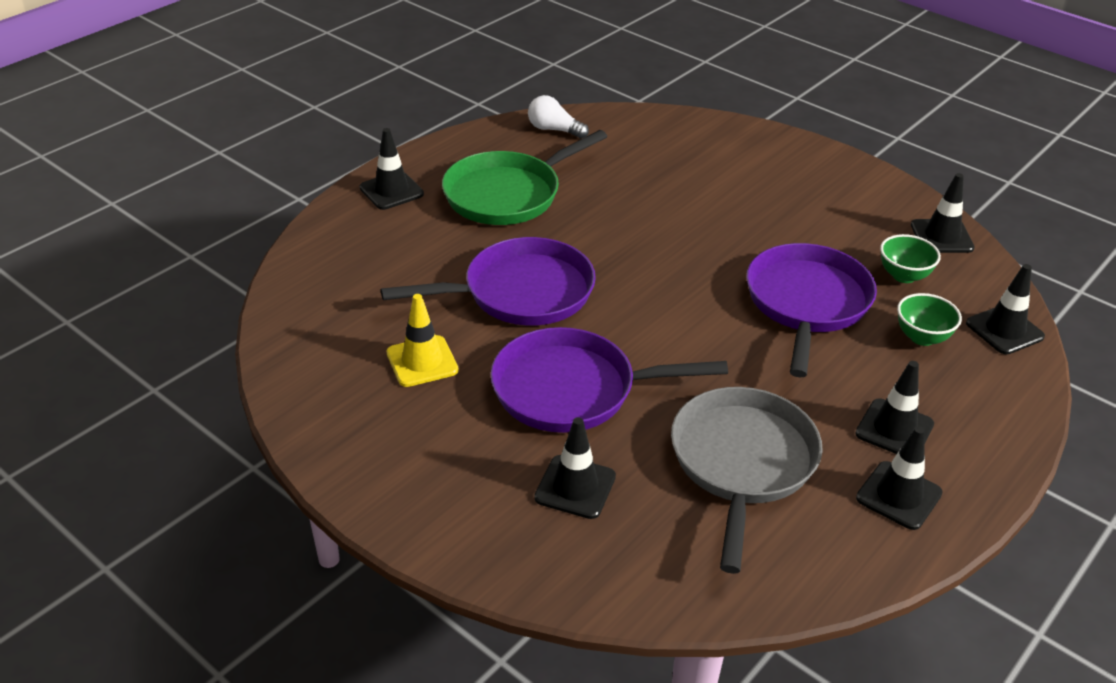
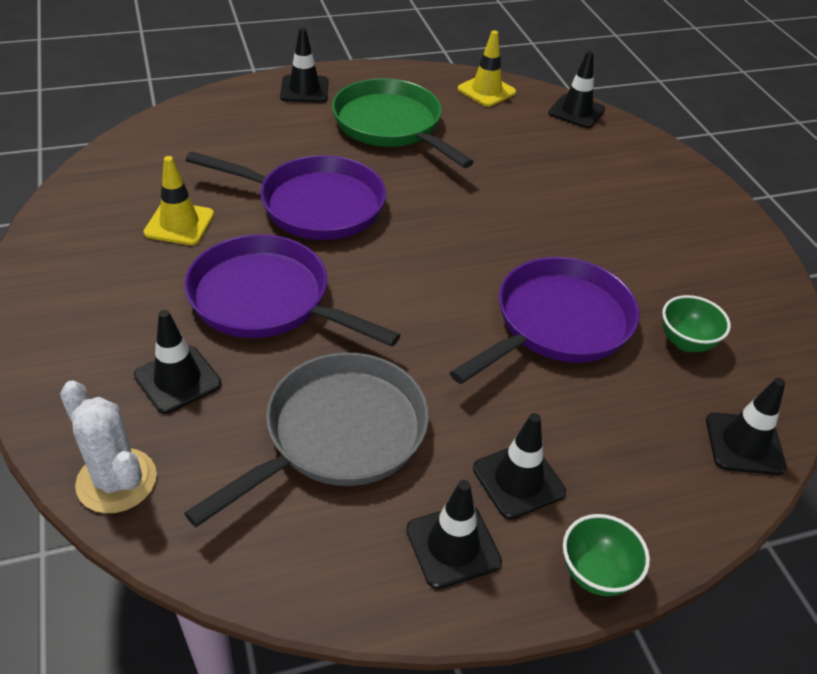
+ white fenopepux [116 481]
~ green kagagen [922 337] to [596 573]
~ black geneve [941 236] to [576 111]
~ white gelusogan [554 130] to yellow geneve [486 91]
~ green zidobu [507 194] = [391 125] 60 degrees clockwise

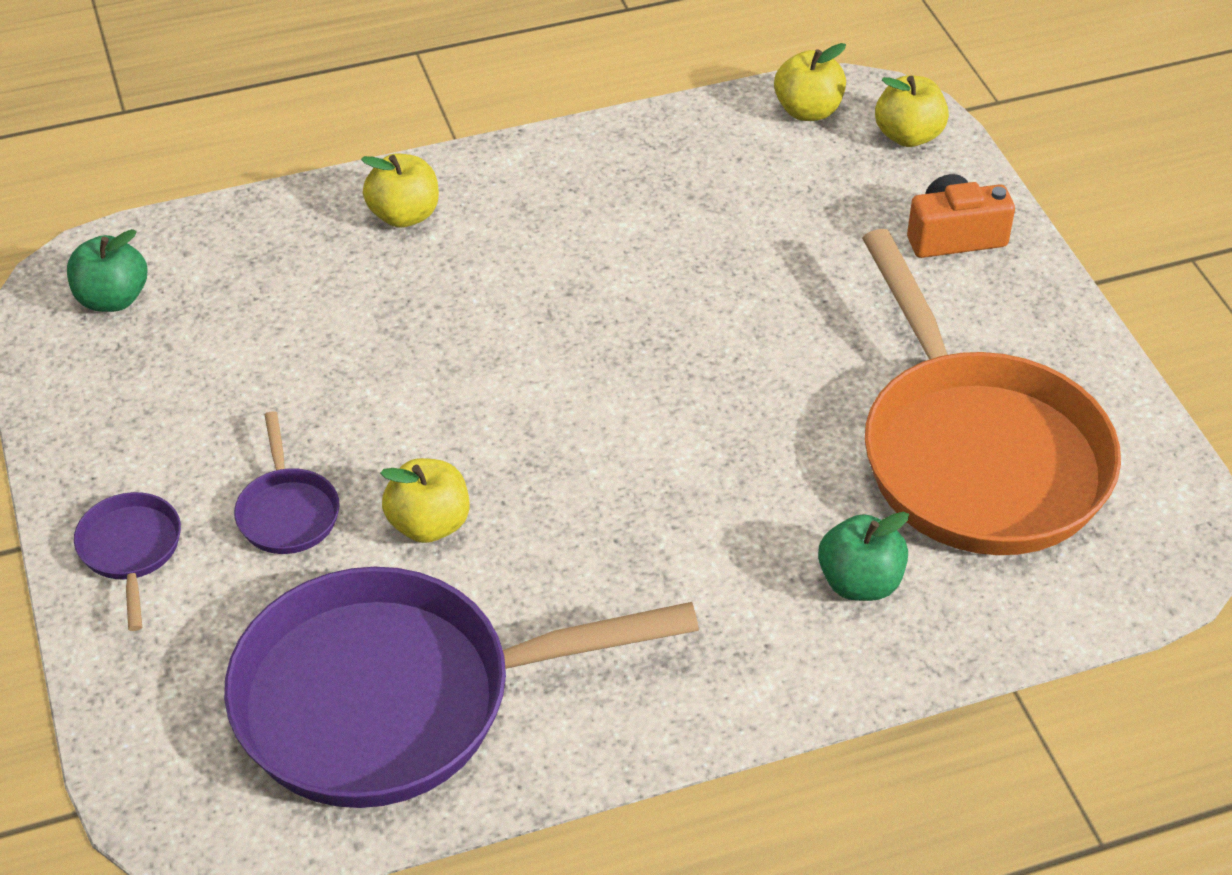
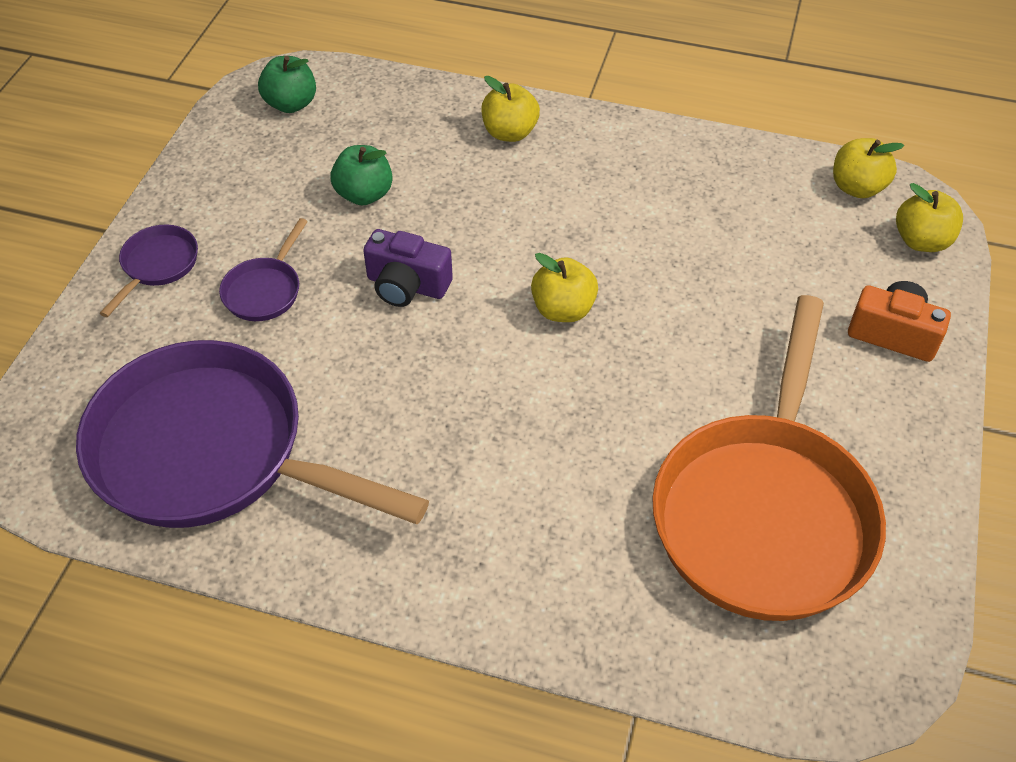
+ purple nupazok [407 285]
~ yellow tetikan [429 524] to [563 309]
~ green tetikan [859 582] to [364 194]

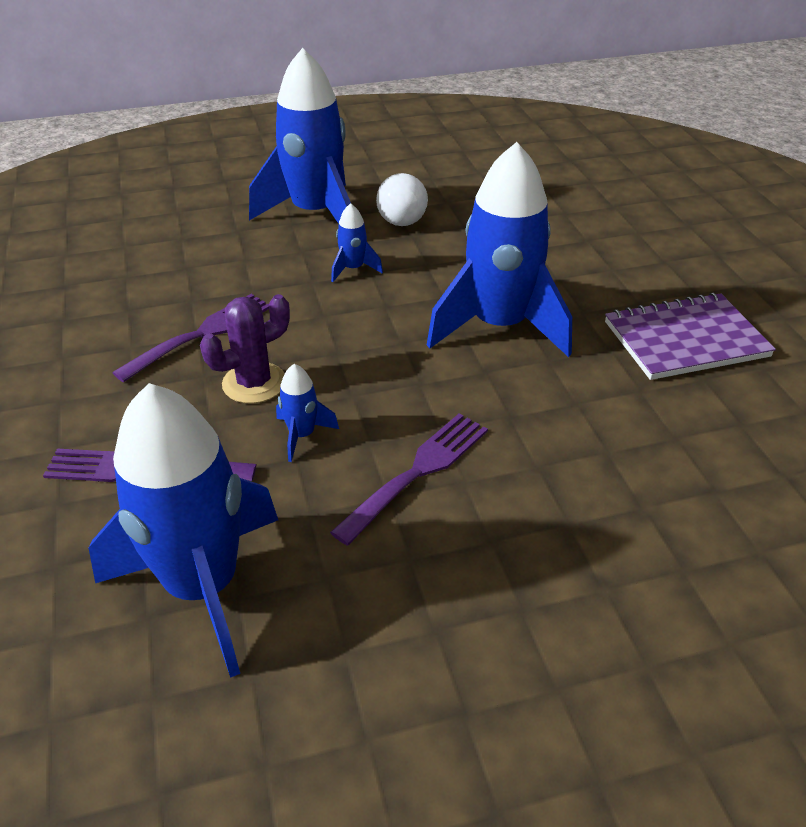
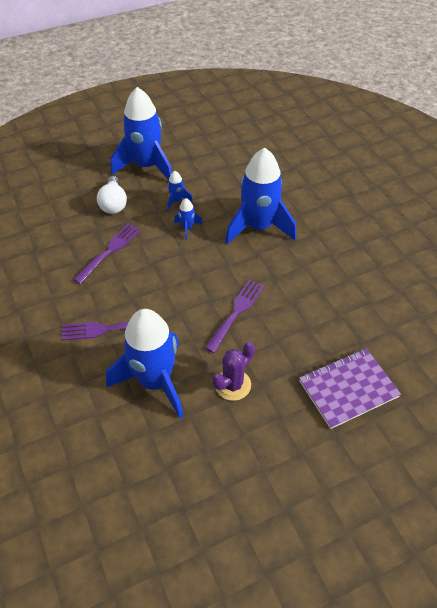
~ purple fenopepux [254 383] to [233 385]
~ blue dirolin [302 435] to [187 228]
~ white gelusogan [403 215] to [113 203]
~ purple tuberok [685 339] to [348 389]

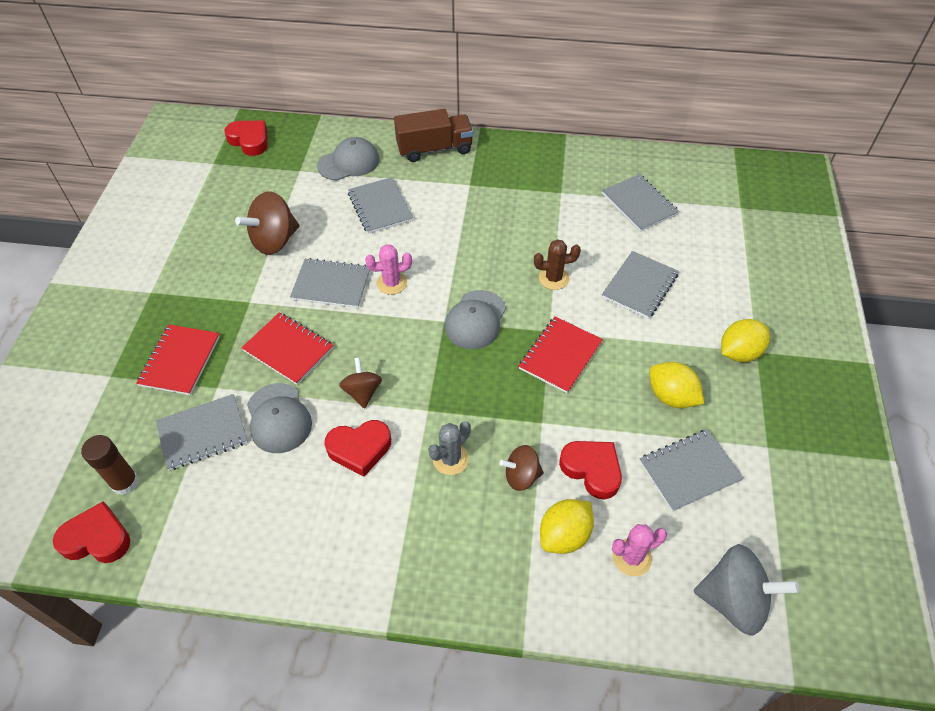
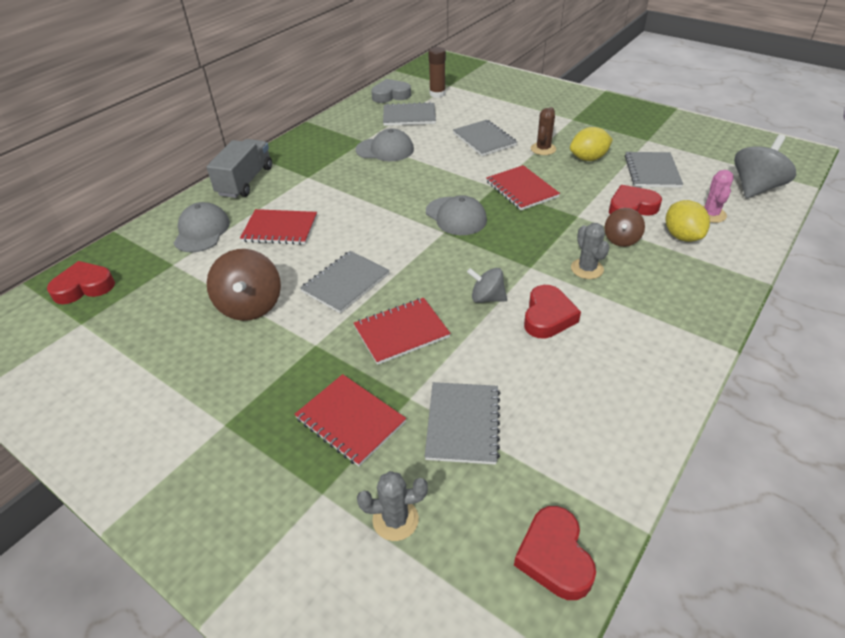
- pink fenopepux [392 283]
- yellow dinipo [739 352]
+ grey fenopepux [395 519]
+ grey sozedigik [391 95]
~ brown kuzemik [125 482] to [437 94]
~ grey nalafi [278 418] to [385 150]
~ brown fenopepux [553 278] to [543 149]
~ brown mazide [362 392] to grey mazide [487 298]
~ grey tuberok [380 207] to red tuberok [280 229]
~ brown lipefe [434 149] to grey lipefe [245 181]
~ red sozedigik [97 538] = [554 557] 45 degrees counterclockwise

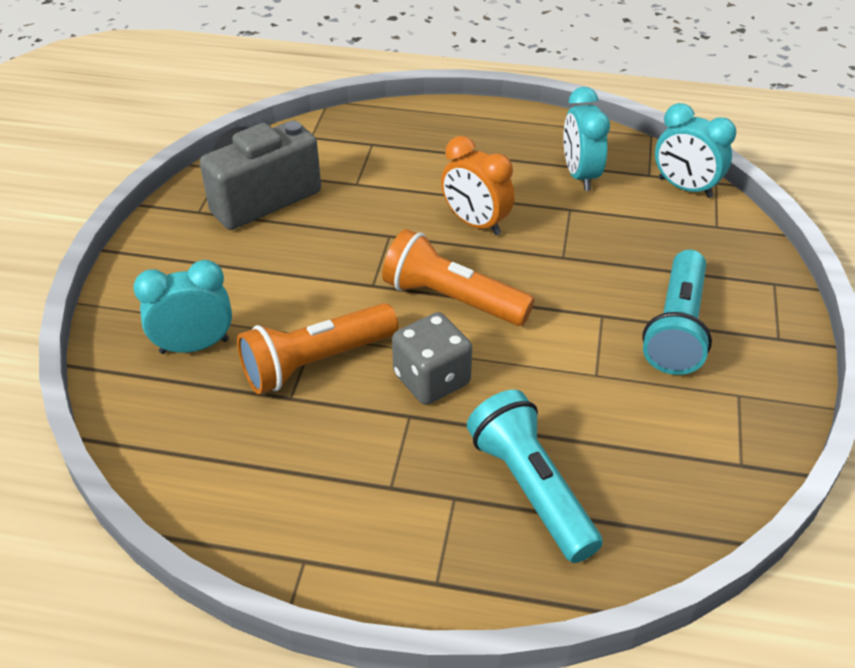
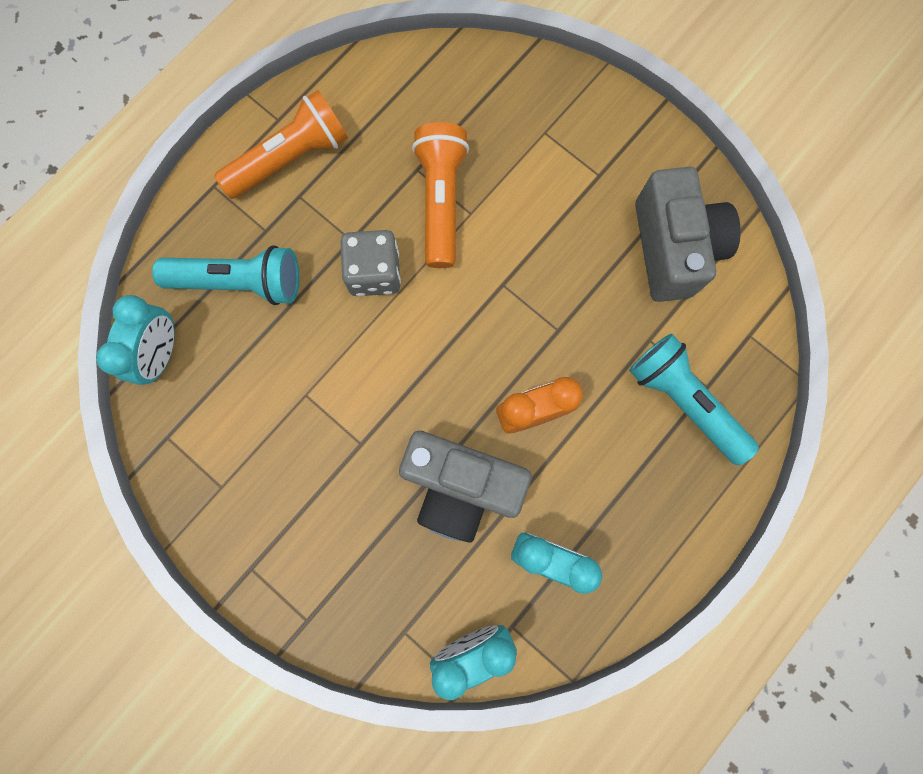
+ grey nupazok [461 486]
~ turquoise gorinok [194 346] to [161 353]
~ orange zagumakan [451 299] to [291 158]
~ turquoise zagumakan [676 328] to [683 400]

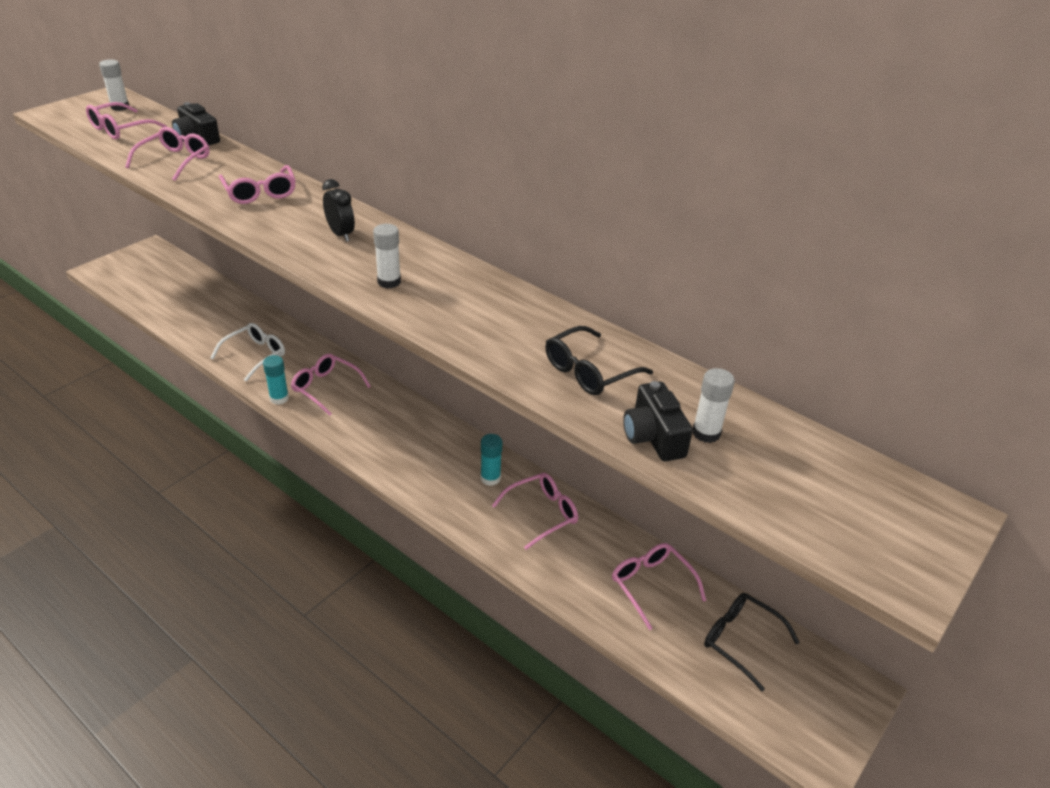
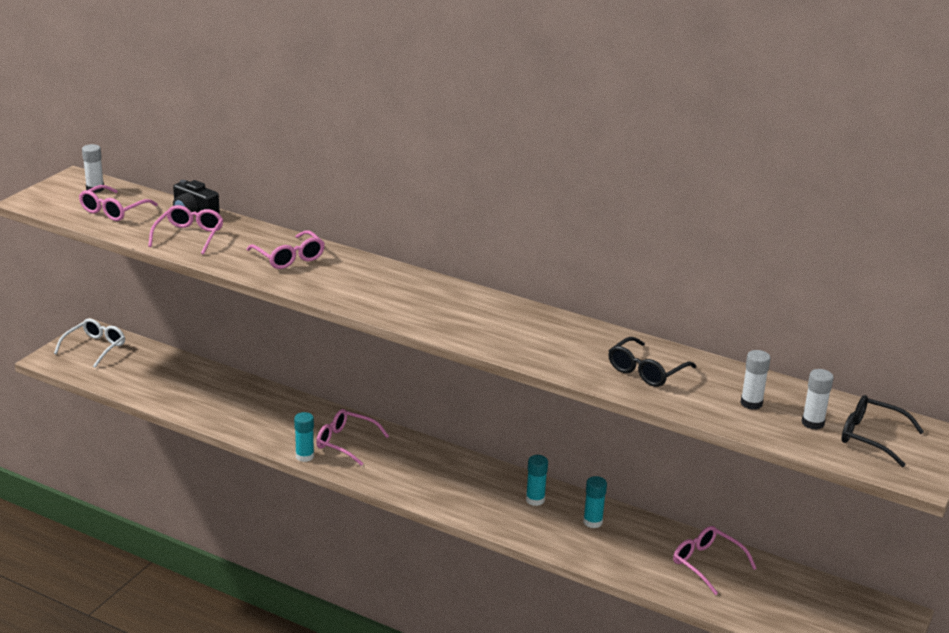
- black gorinok [341 234]
- black nupazok [653 437]
~ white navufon [255 355] to [95 347]
~ white kuzemik [389 282] to [812 423]
~ black navufon [740 641] to [871 437]
~ pink navufon [542 514] to turquoise kuzemik [592 522]

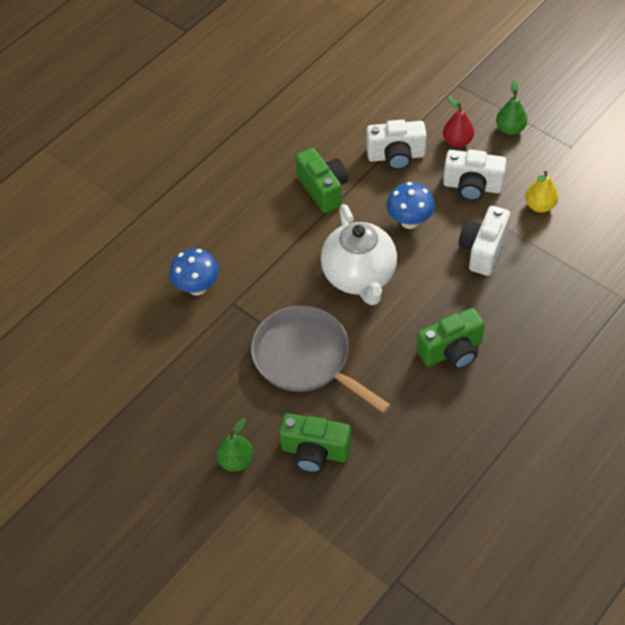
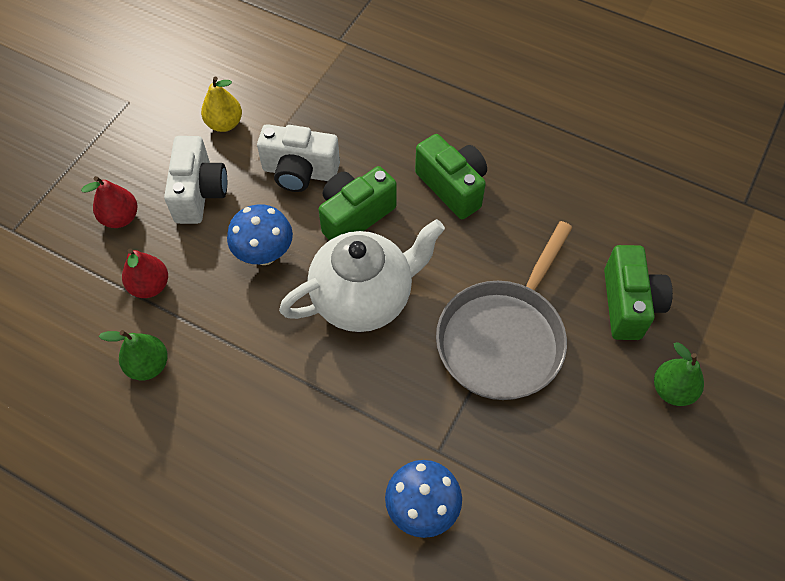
~ green nupazok [323 189] to [355 216]
~ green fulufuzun [510 129] to [148 365]
~ white nupazok [396 156] to red fulufuzun [150 286]

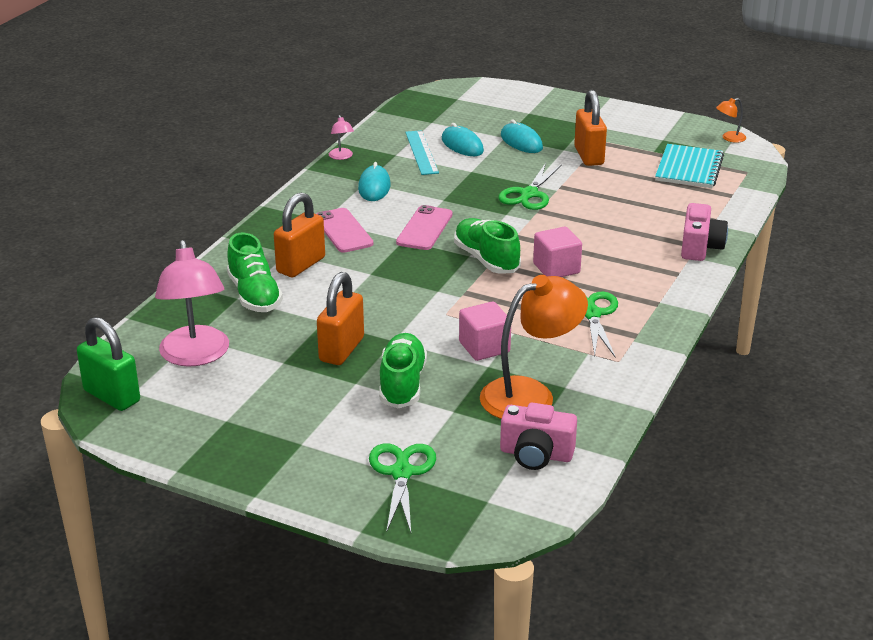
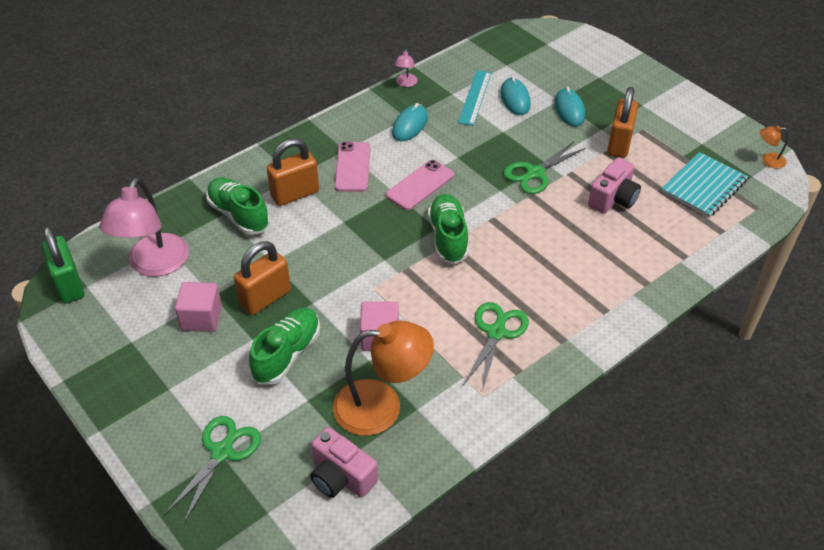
~ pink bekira [556 268] to [201 318]
~ pink nupazok [700 247] to [613 199]
~ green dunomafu [254 295] = [239 215] 135 degrees clockwise

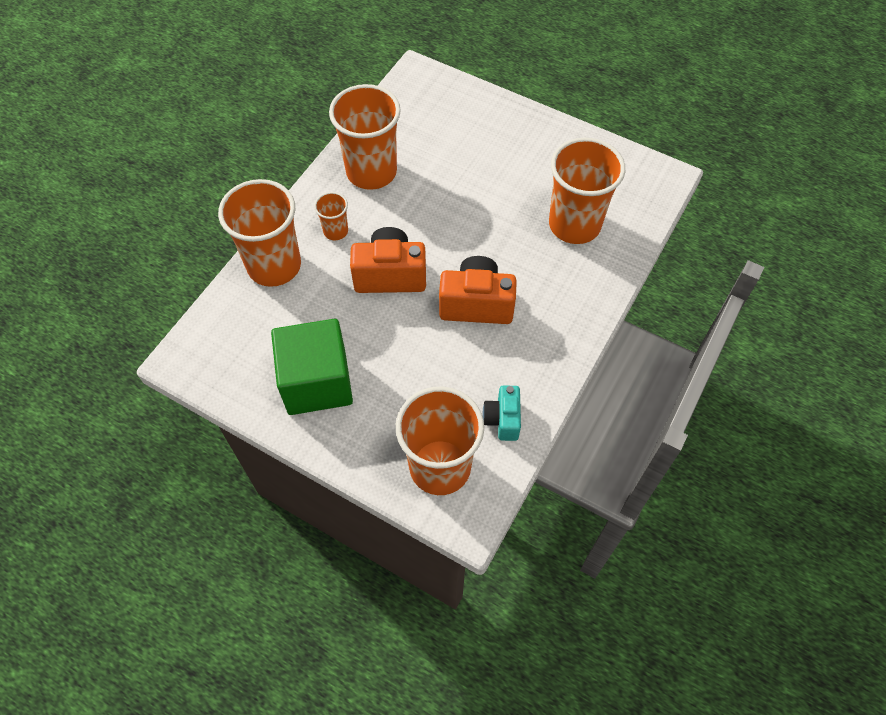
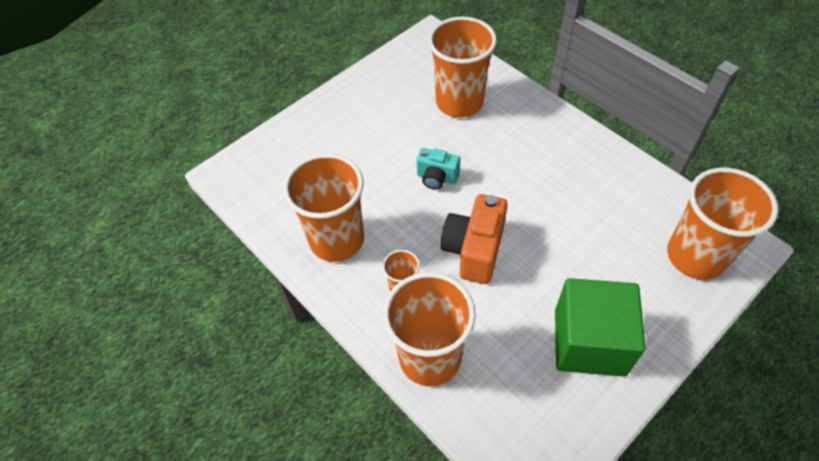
- orange nupazok [476 304]
~ turquoise nupazok [502 419] to [437 178]

